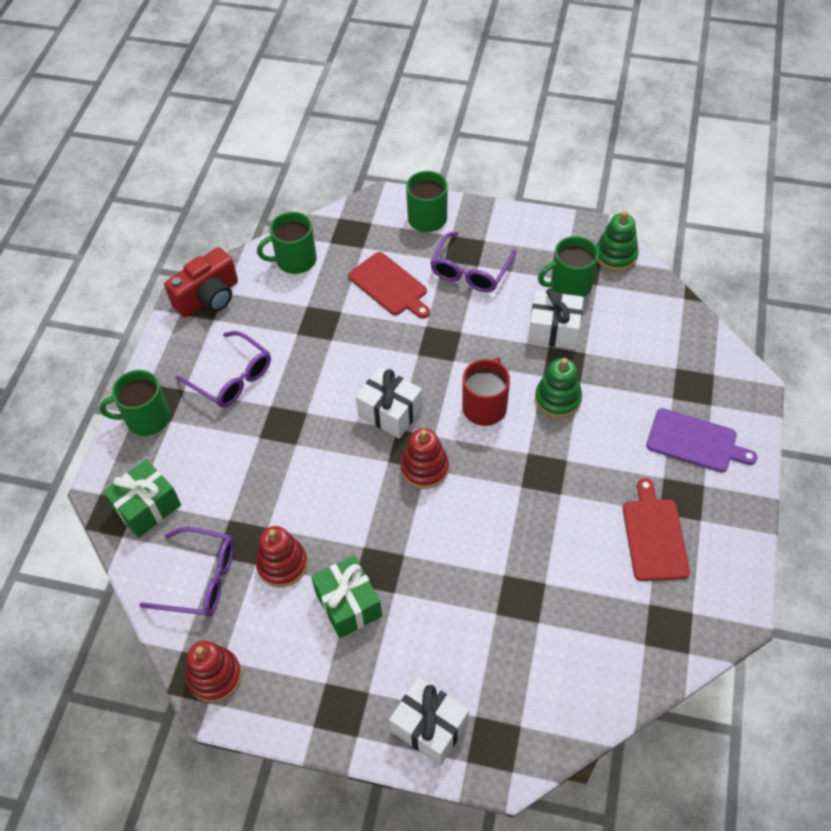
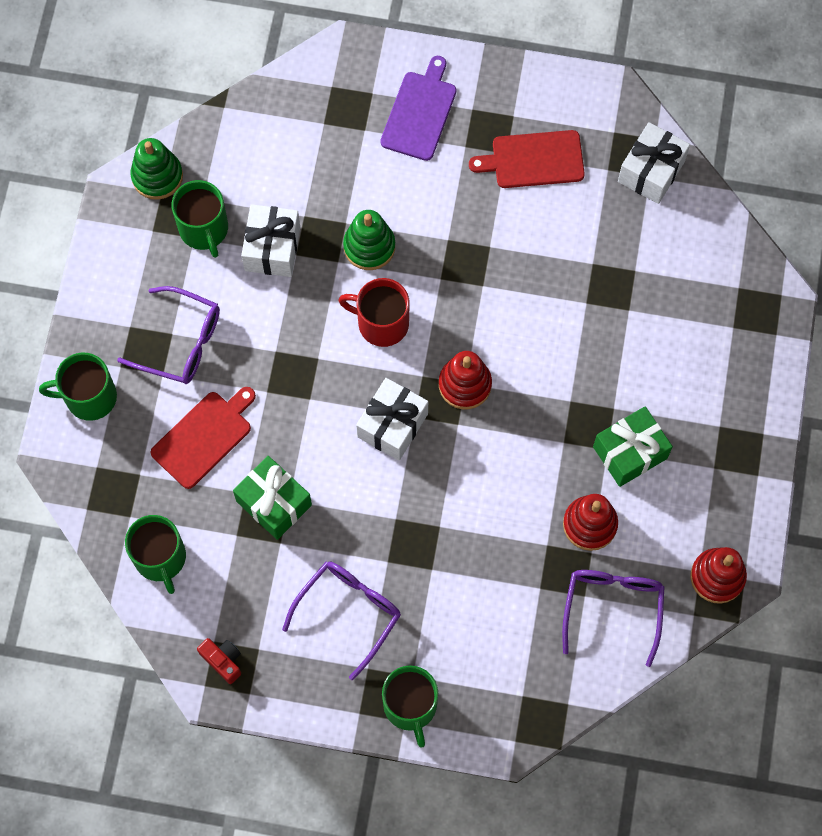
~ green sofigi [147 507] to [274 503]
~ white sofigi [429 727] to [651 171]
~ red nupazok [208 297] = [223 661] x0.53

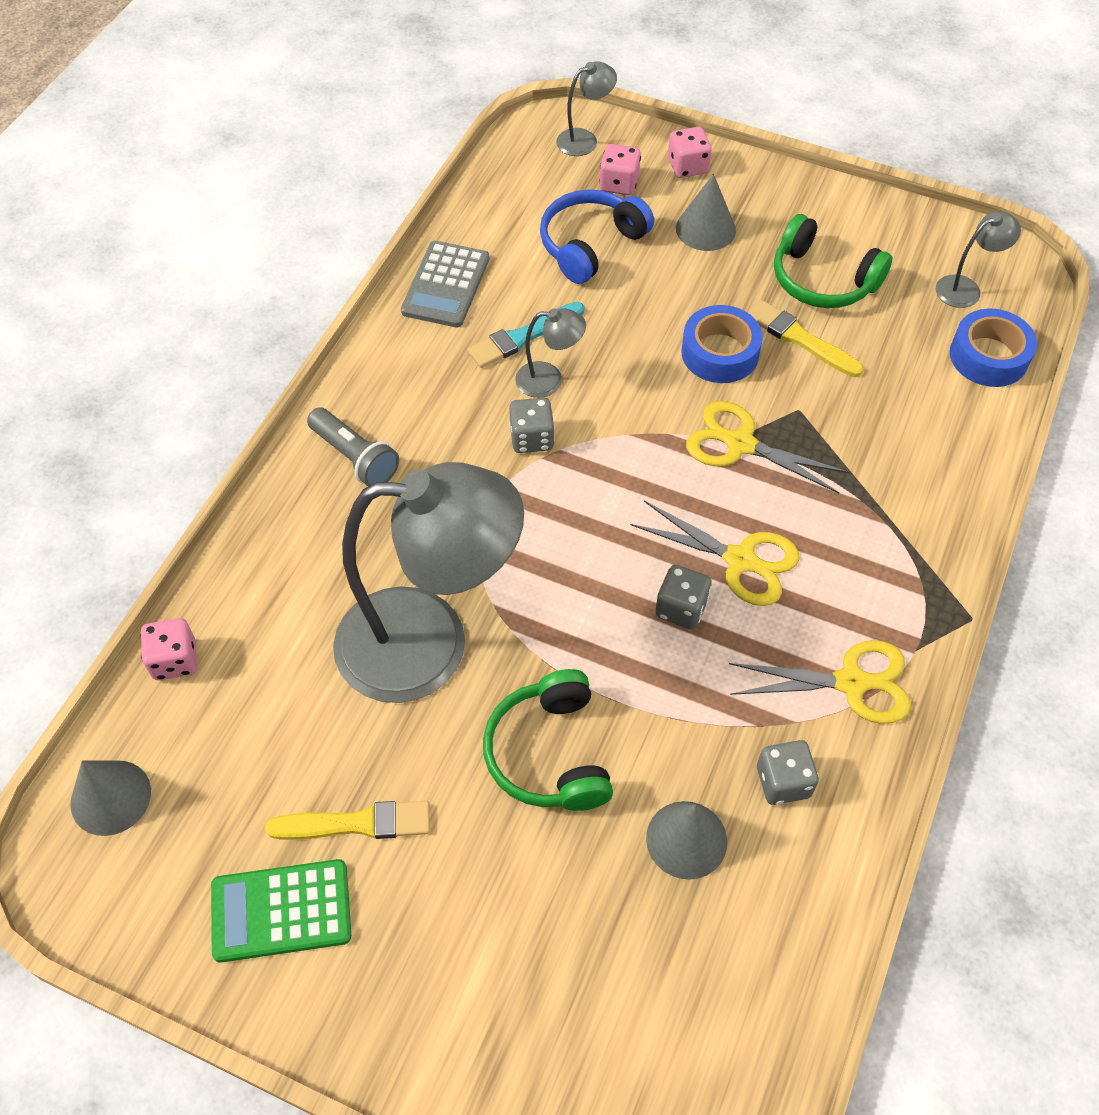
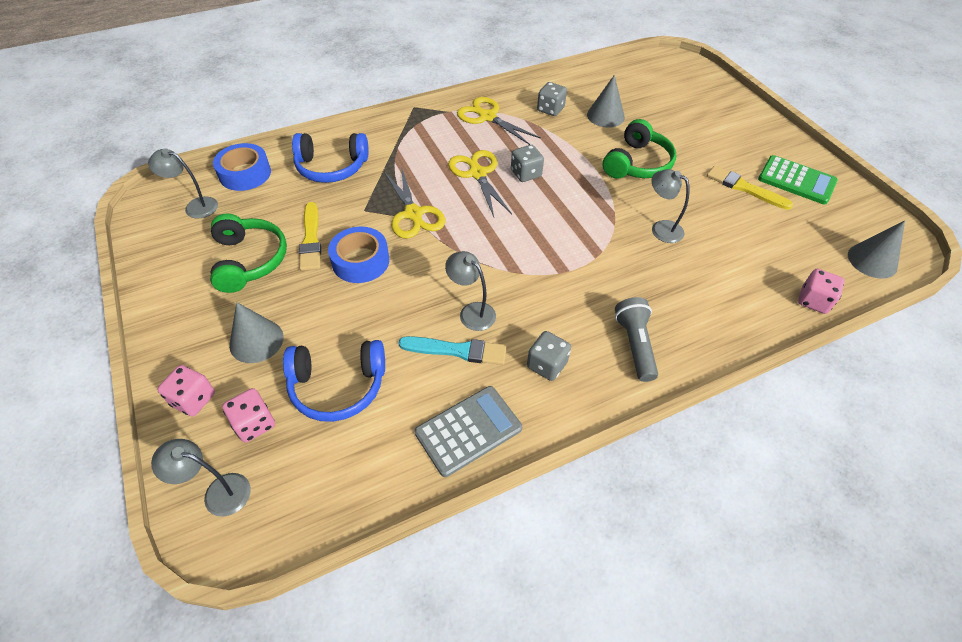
+ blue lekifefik [331 167]
~ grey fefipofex [532 438] to [547 365]
~ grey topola [430 644] = [661 228] x0.40

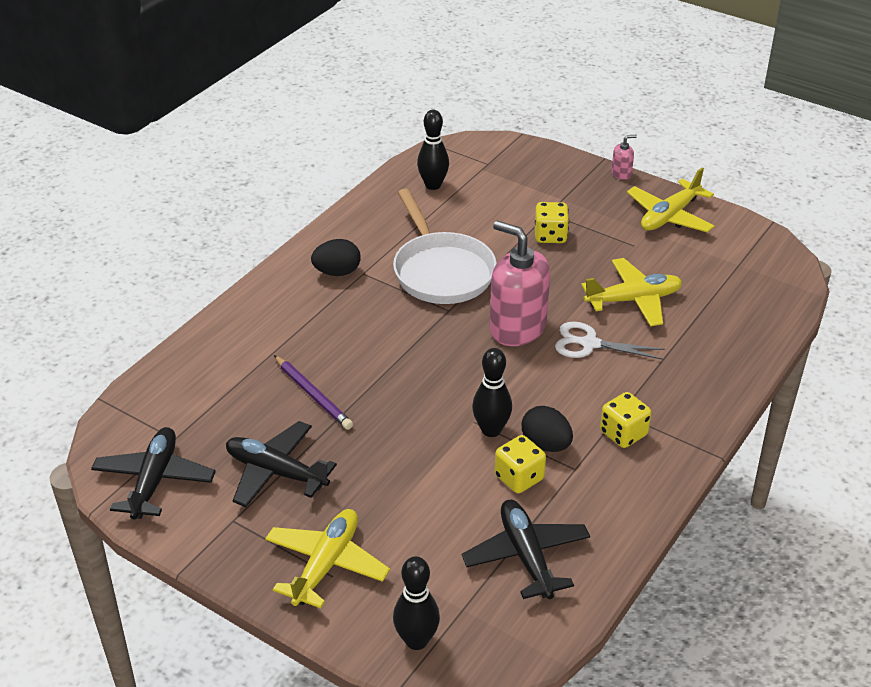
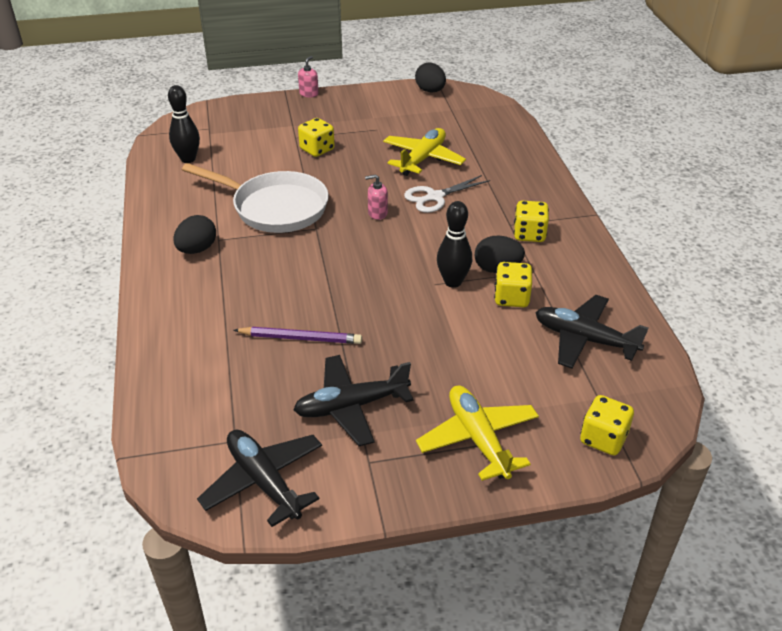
- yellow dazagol [669 216]
+ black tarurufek [430 91]
~ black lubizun [416 640] to yellow fefipofex [603 439]
~ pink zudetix [517 328] = [377 213] x0.42

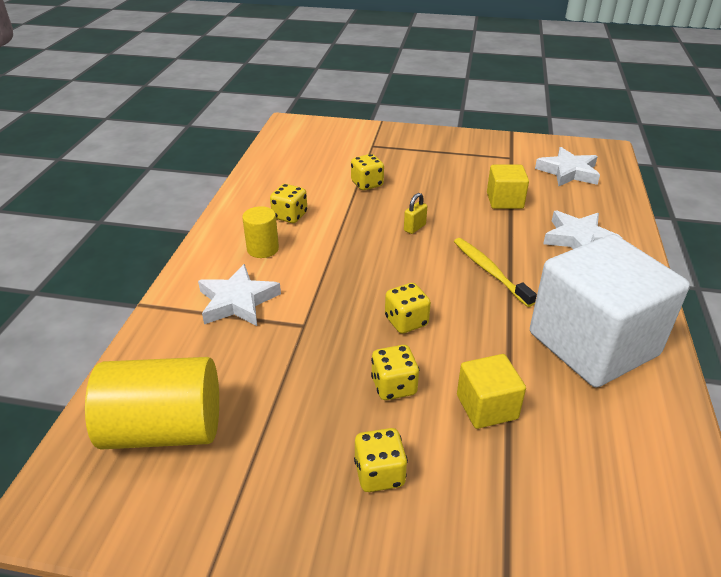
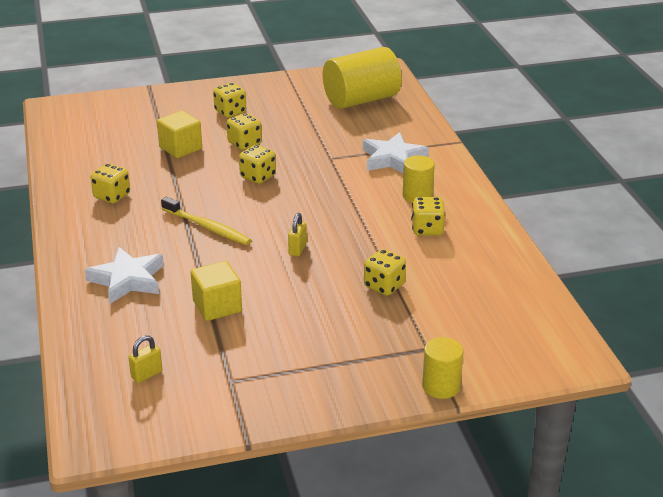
+ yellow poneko [441 386]
~ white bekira [593 344] to yellow fefipofex [112 196]
~ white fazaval [568 172] to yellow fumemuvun [146 375]

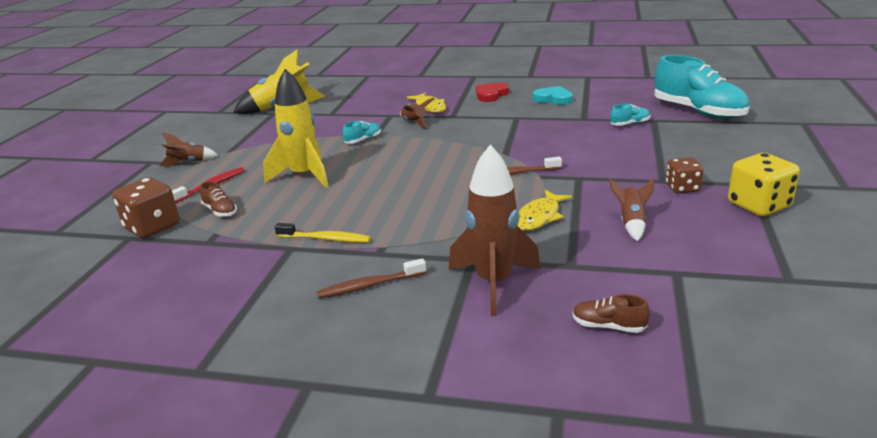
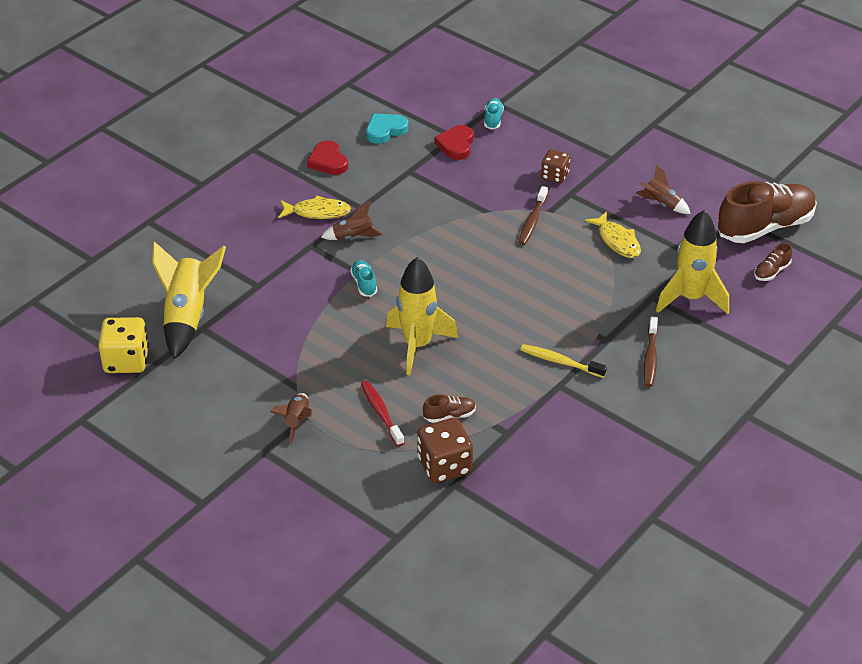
- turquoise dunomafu [698 112]
+ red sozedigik [456 145]
+ brown dunomafu [765 227]
~ brown fefipofex [682 188] to [555 176]
~ yellow fefipofex [758 205] to [126 361]
~ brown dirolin [494 283] to yellow dirolin [690 298]
~ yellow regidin [326 239] = [560 362] 105 degrees counterclockwise

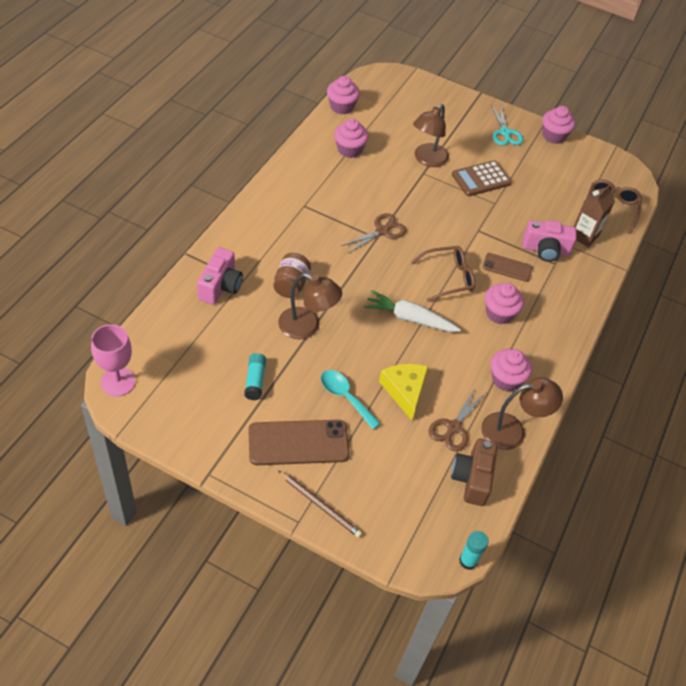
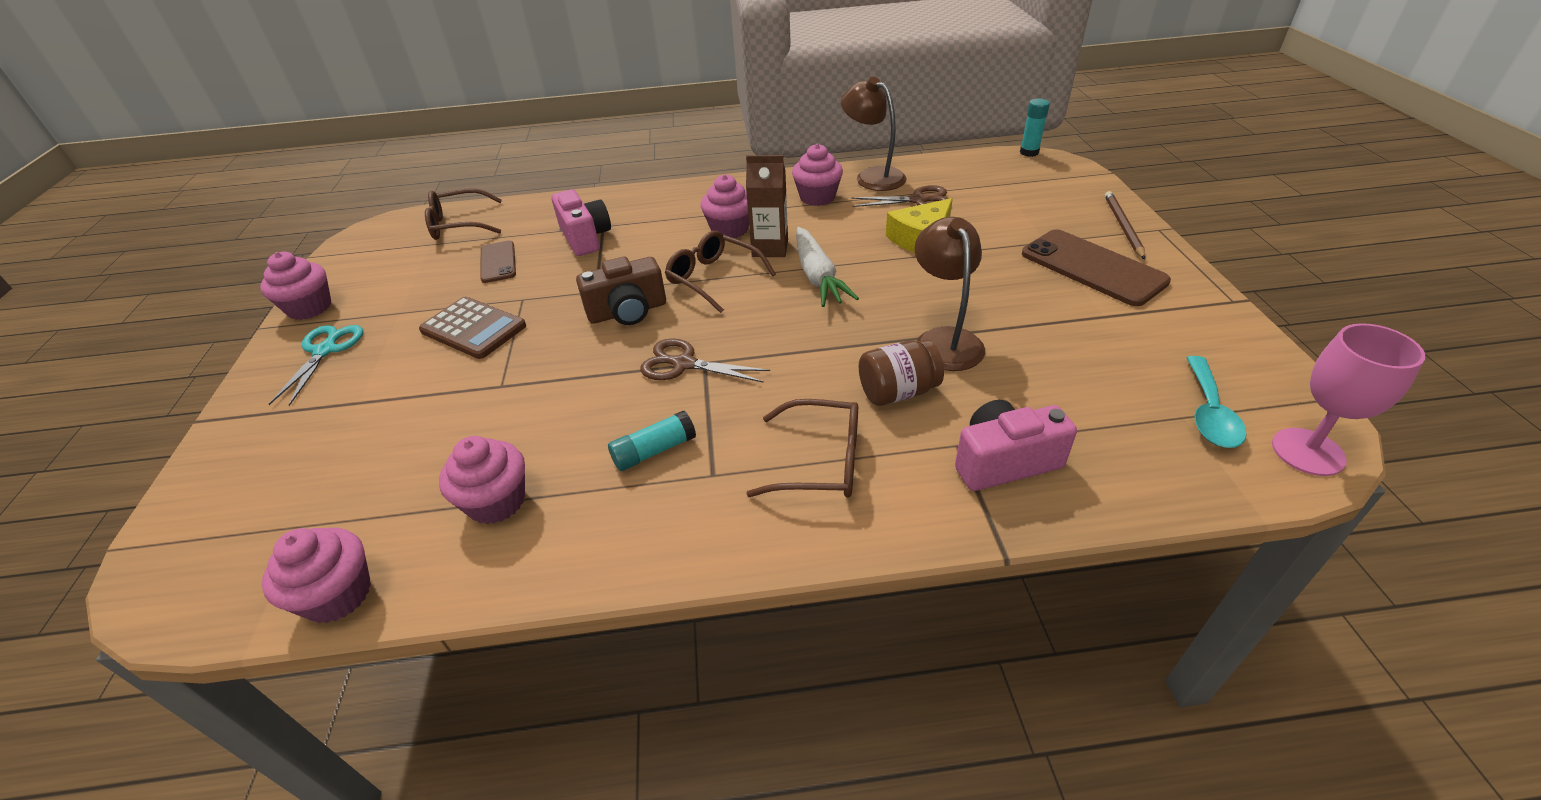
- brown topola [427 160]
+ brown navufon [820 461]
~ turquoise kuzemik [255 381] to [654 451]
~ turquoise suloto [345 397] to [1209 413]
~ brown nupazok [472 478] to [627 311]
~ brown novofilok [507 267] to [498 262]
~ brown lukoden [584 236] to [770 248]
~ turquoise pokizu [505 133] = [325 351] 45 degrees counterclockwise

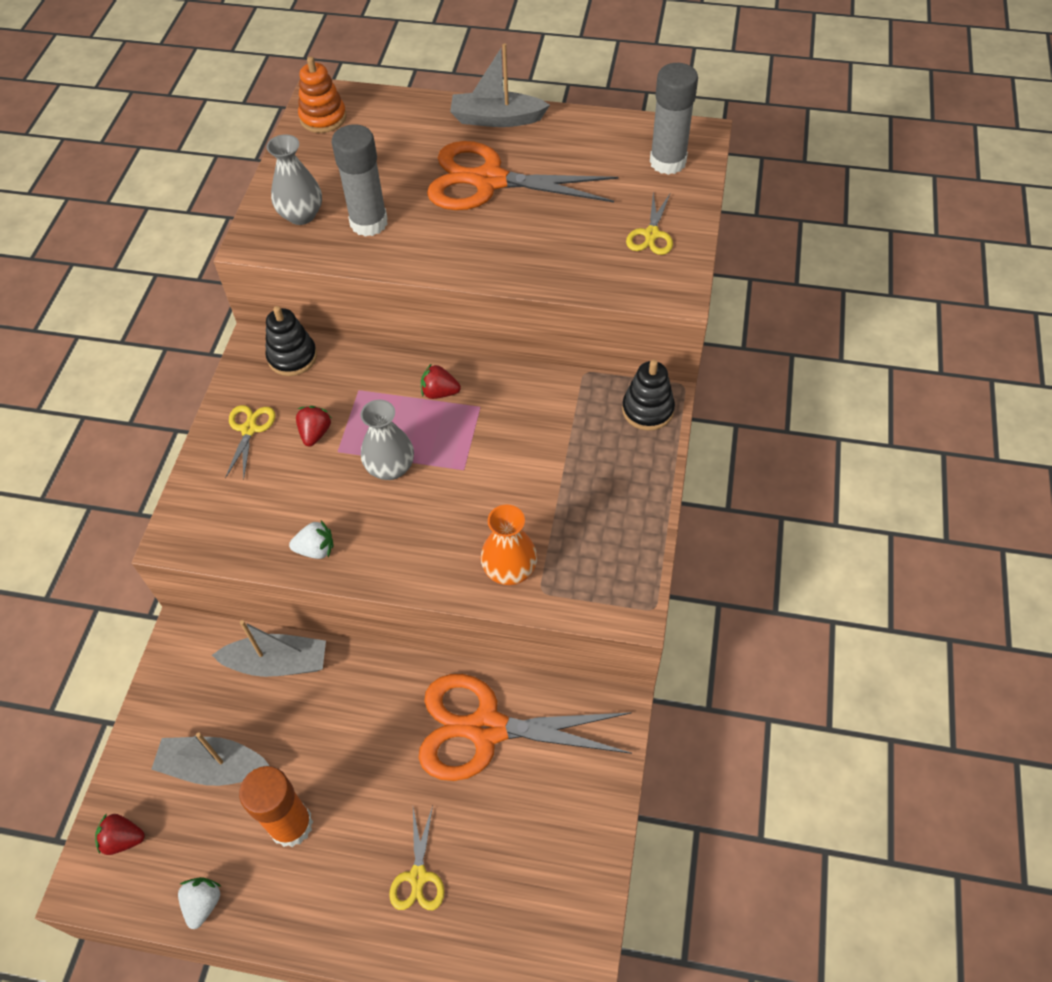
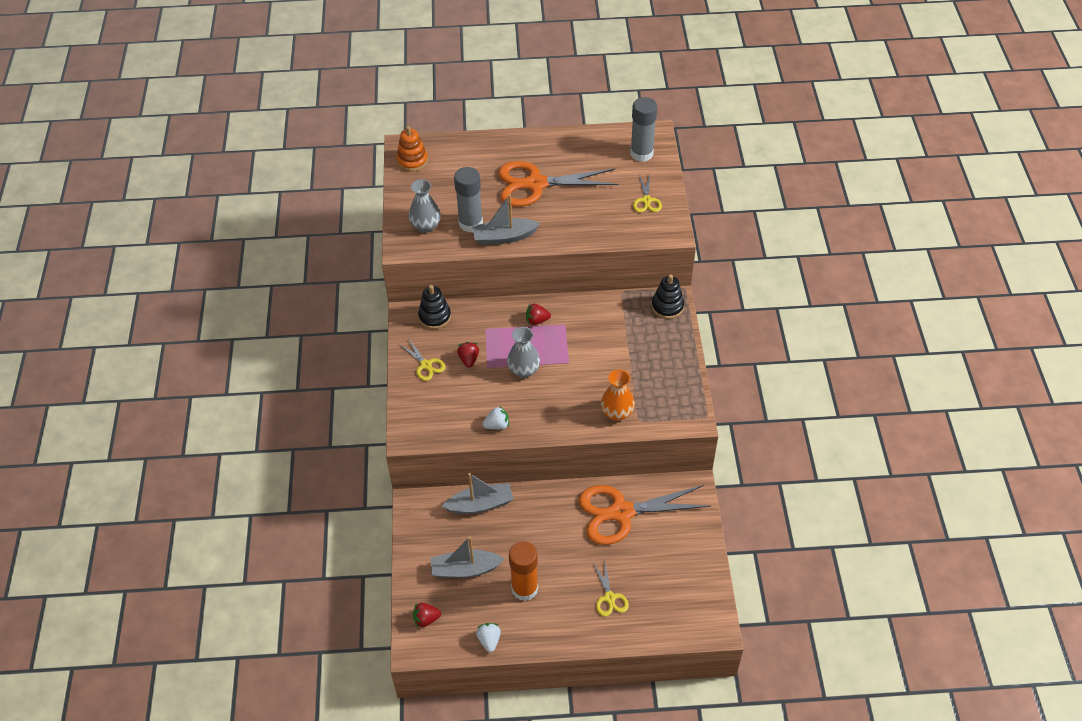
~ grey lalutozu [497 119] to [504 237]
~ yellow pokizu [249 429] = [426 365] 150 degrees clockwise

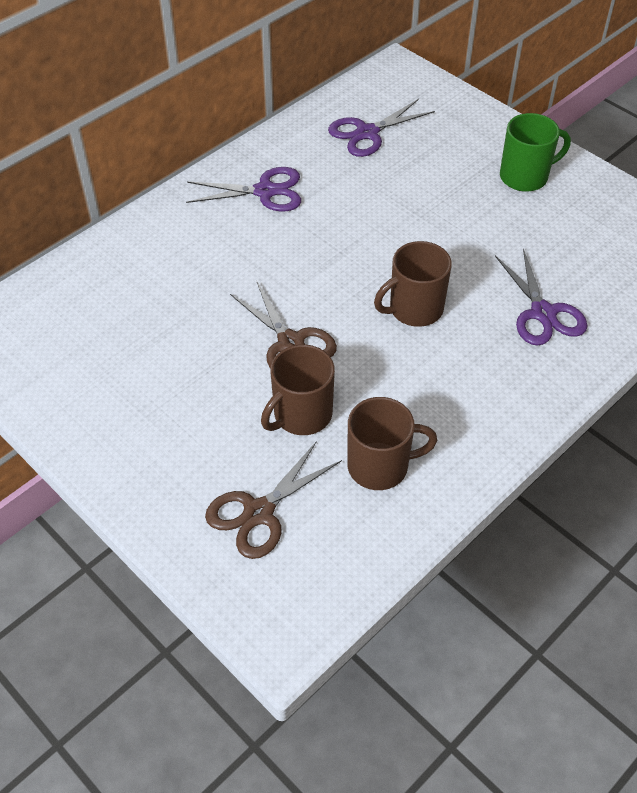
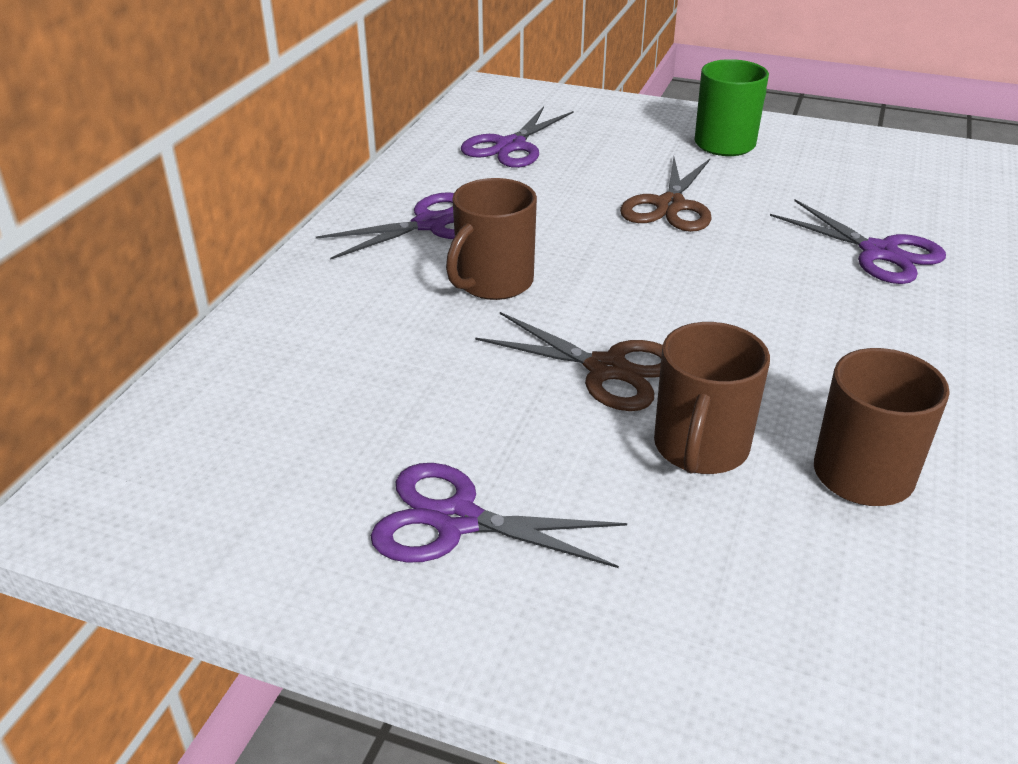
+ purple pokizu [457 520]
~ brown pokizu [259 512] to [670 206]
~ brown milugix [414 309] to [493 282]

